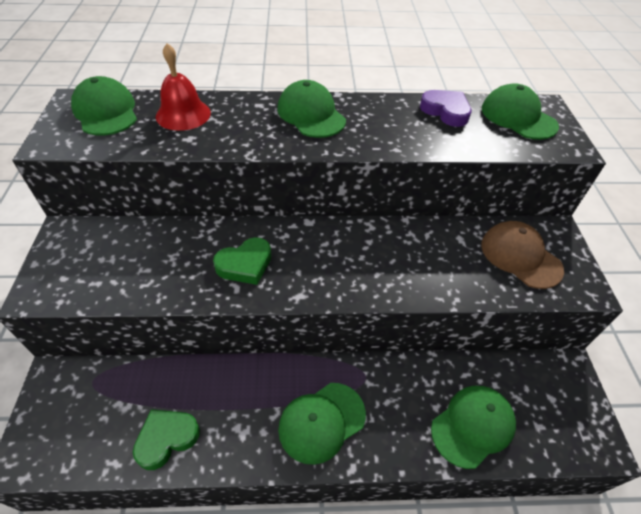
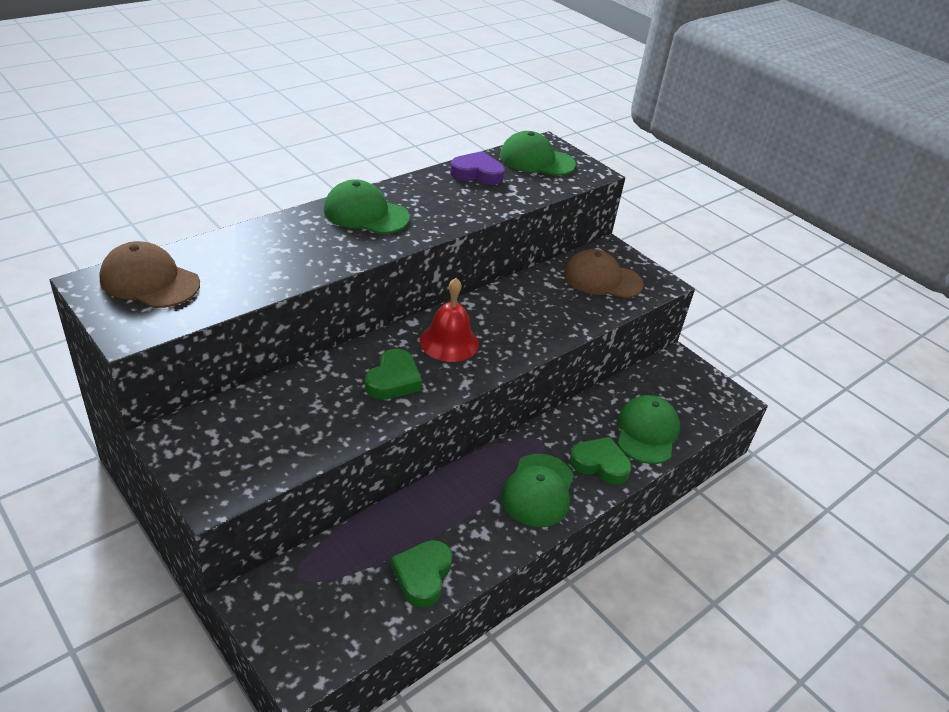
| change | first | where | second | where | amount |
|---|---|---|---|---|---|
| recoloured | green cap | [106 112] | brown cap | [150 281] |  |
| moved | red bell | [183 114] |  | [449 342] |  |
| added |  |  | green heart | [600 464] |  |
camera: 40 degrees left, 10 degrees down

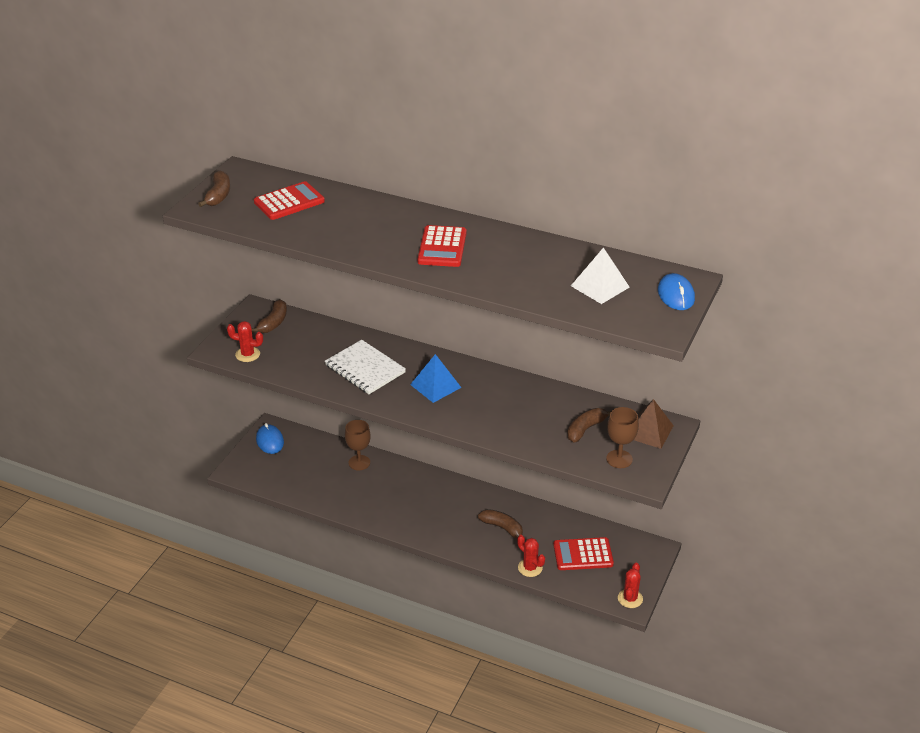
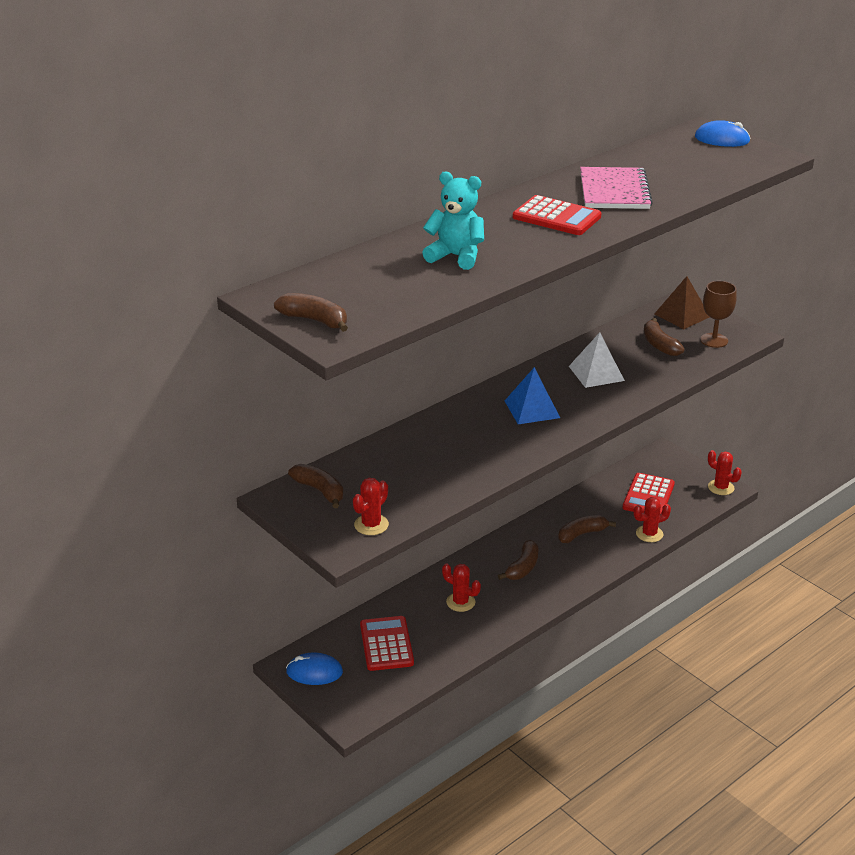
| change | first | where | second | where | amount |
|---|---|---|---|---|---|
| moved | red calculator | [289 202] |  | [386 644] |  |
| removed | white notebook | [365 369] |  |  |  |
| removed | brown goblet | [359 462] |  |  |  |
| moved | white pyramid | [600 286] |  | [596 373] |  |
| added |  |  | turquoise teddy bear | [456 256] |  |
| added |  |  | red cactus | [460 602] |  |
| added |  |  | brown banana | [523 567] |  |
| added |  |  | pink notebook | [614 191] |  |
camera: 65 degrees left, 5 degrees down

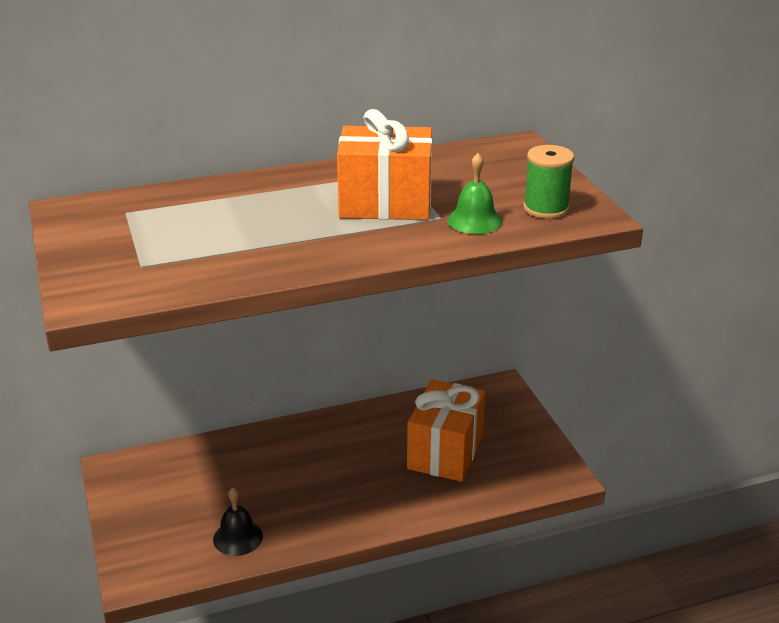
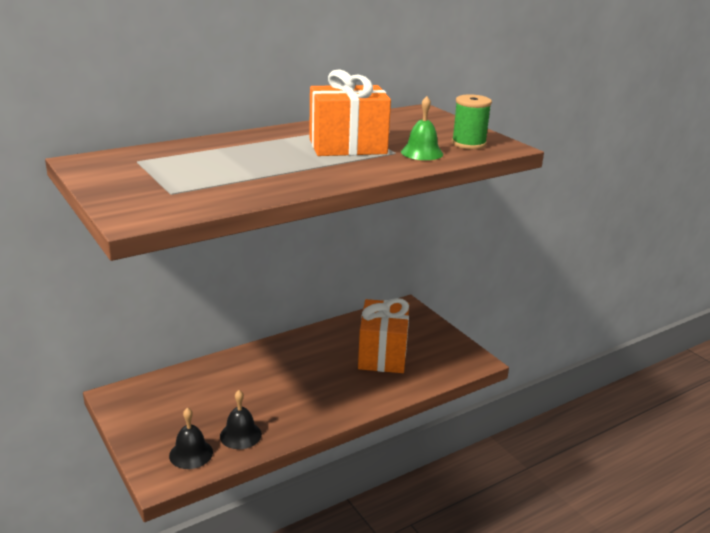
| change | first | where | second | where | amount |
|---|---|---|---|---|---|
| added |  |  | black bell | [191 454] |  |
camera: 15 degrees left, 5 degrees down

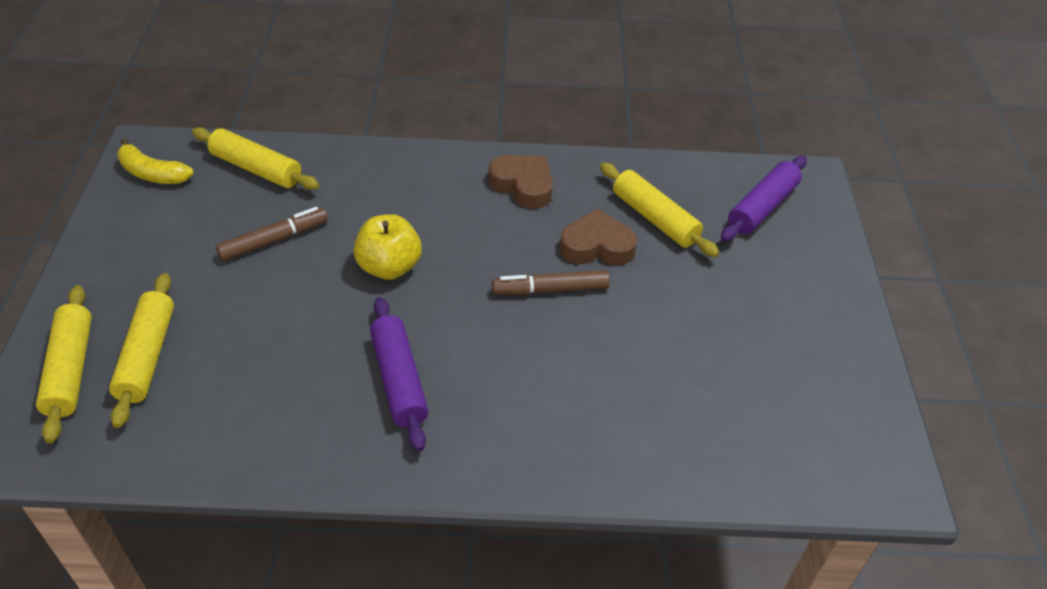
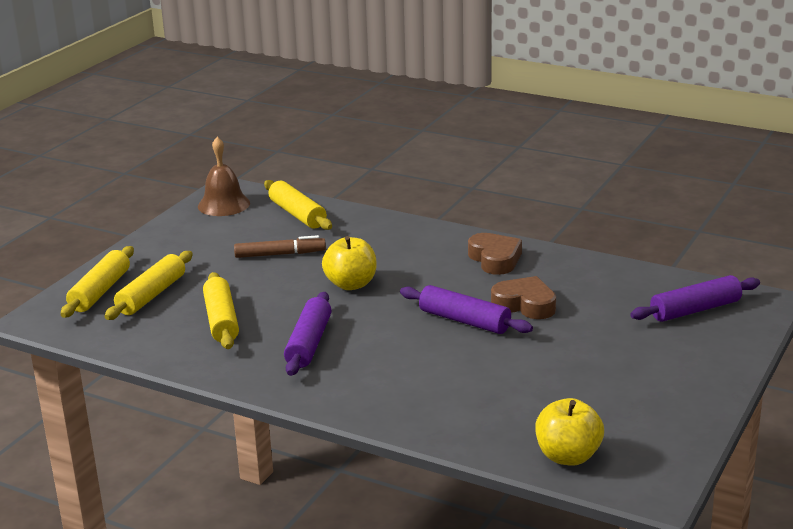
| change | first | where | second | where | amount |
|---|---|---|---|---|---|
| replaced | yellow banana | [152 173] | brown bell | [224 204] |  |
| replaced | brown marker | [550 289] | purple rolling pin | [464 321] |  |
| moved | yellow rolling pin | [654 218] |  | [221 320] |  |
| added |  |  | yellow apple | [568 456] |  |
camera: 30 degrees right, 20 degrees down

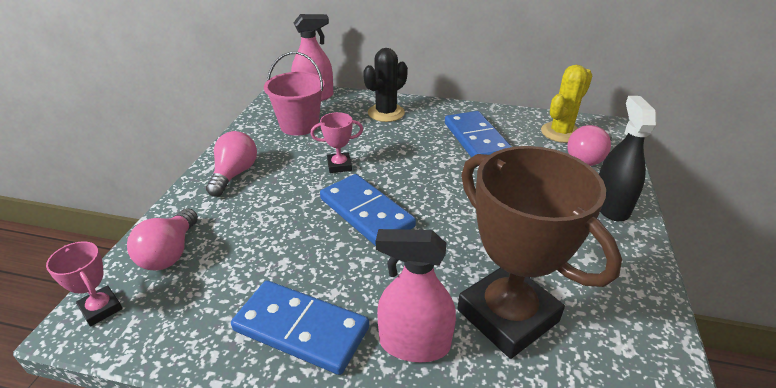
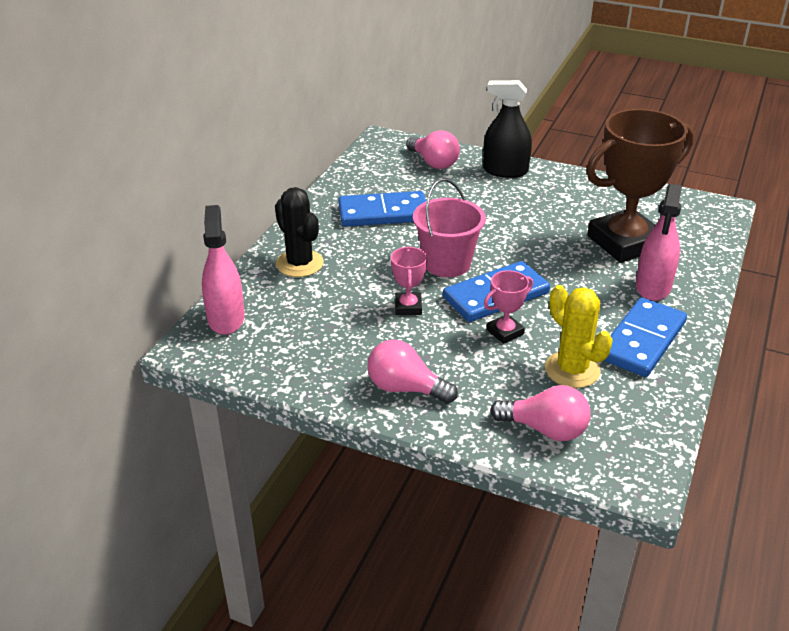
| change | first | where | second | where | amount |
|---|---|---|---|---|---|
| moved | pink trophy | [101 308] |  | [505 332] |  |
| moved | pink bucket | [299 125] |  | [447 263] |  |
| moved | yellow cactus | [561 132] |  | [572 370] |  |
camera: 80 degrees left, 0 degrees up

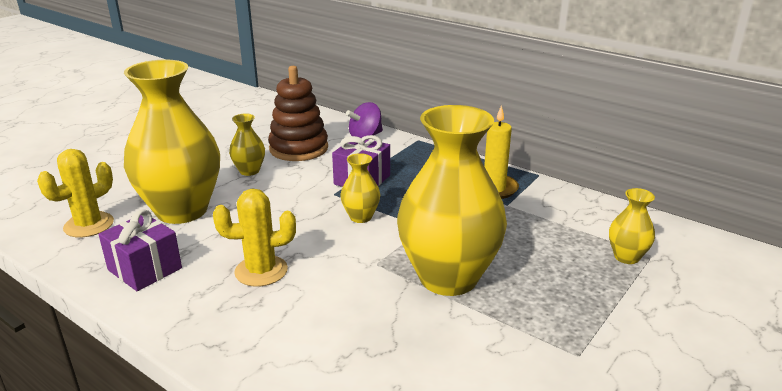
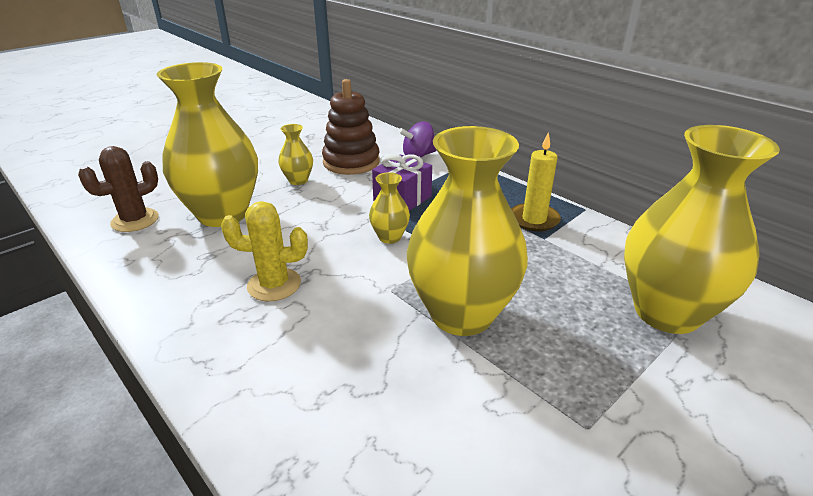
| change | first | where | second | where | amount |
|---|---|---|---|---|---|
| recoloured | yellow cactus | [89 225] | brown cactus | [135 220] |  |
| removed | purple gift | [145 269] |  |  |  |
| resized | yellow vase | [626 257] |  | [666 312] | x2.30 |
camera: 10 degrees right, 5 degrees up

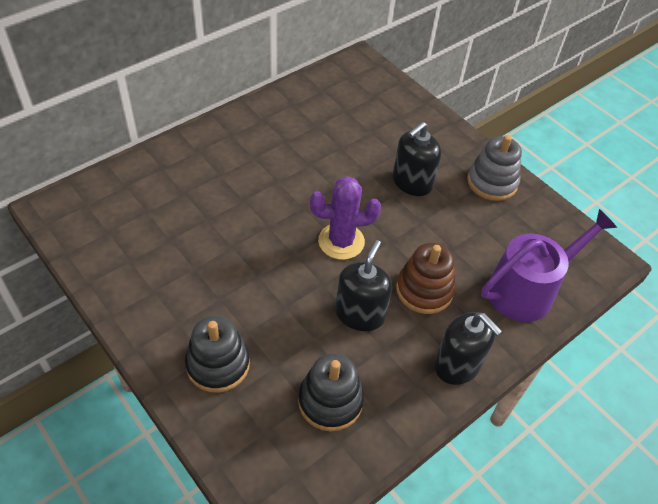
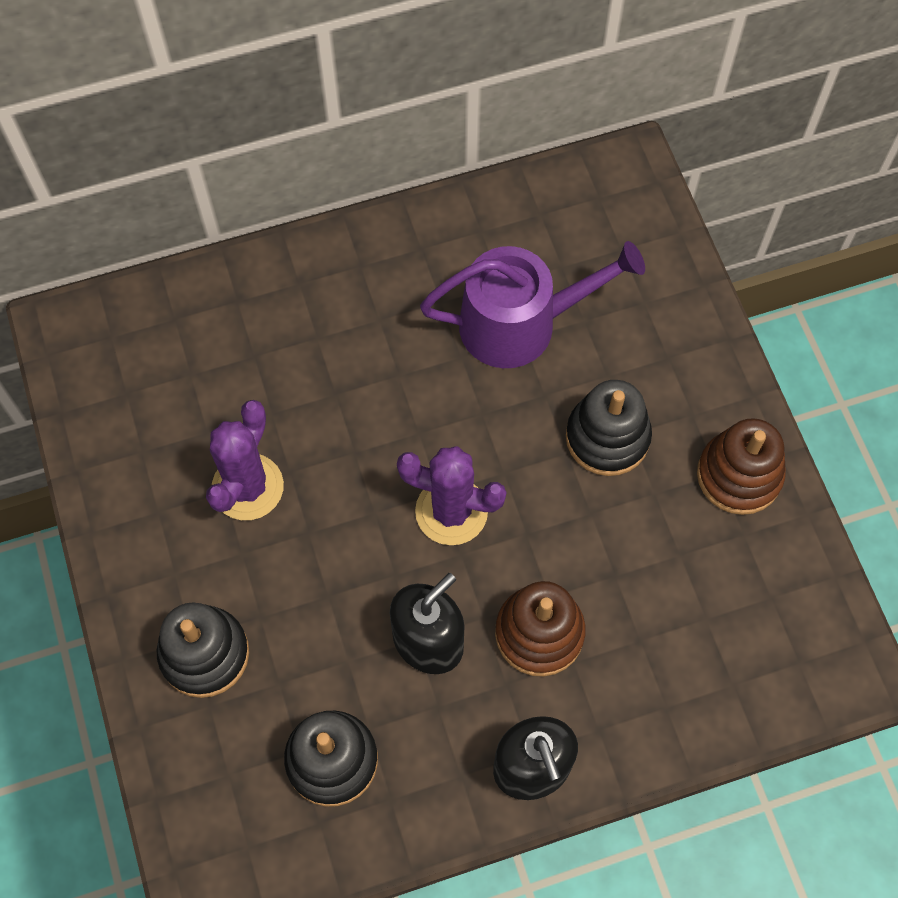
| change | first | where | second | where | amount |
|---|---|---|---|---|---|
| replaced | black soap dispenser | [412 182] | black stacking toy | [607 437] |  |
| recoloured | grey stacking toy | [492 182] | brown stacking toy | [739 475] |  |
| moved | purple watering can | [527 289] |  | [520 324] |  |
| added |  |  | purple cactus | [247 487] |  |
camera: 25 degrees right, 15 degrees up

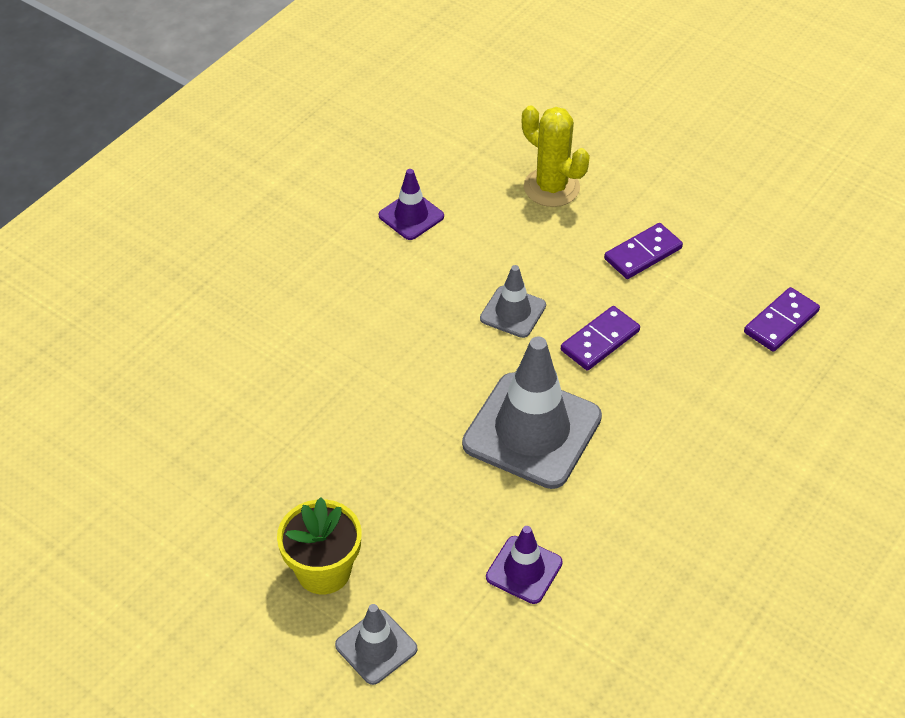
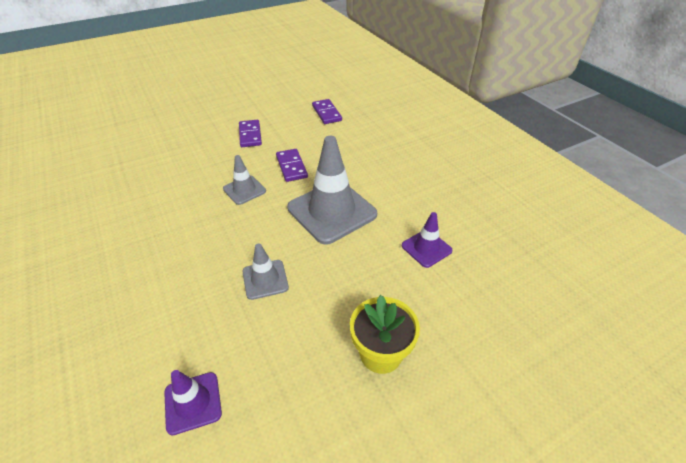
| change | first | where | second | where | amount |
|---|---|---|---|---|---|
| moved | grey traffic cone | [376 647] |  | [265 279] |  |
| moved | purple traffic cone | [411 216] |  | [193 402] |  |
| removed | yellow cactus | [551 187] |  |  |  |
camera: 65 degrees left, 5 degrees down

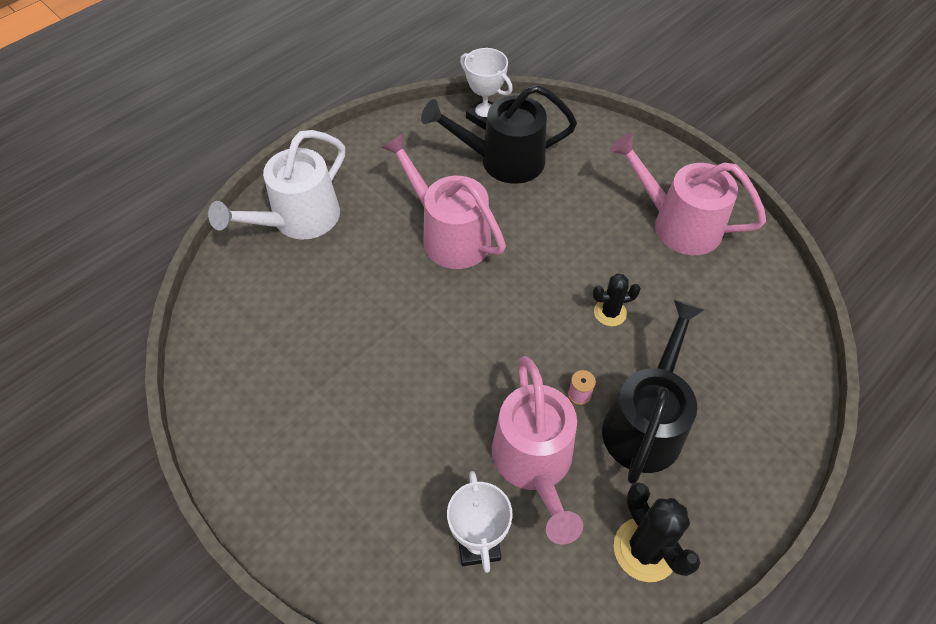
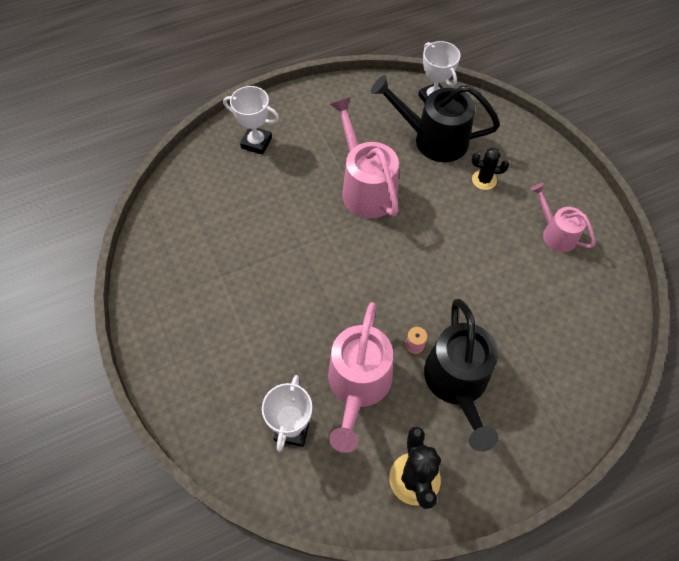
| change | first | where | second | where | amount |
|---|---|---|---|---|---|
| replaced | white watering can | [298 220] | white trophy | [256 143] |  |
| moved | black cactus | [610 312] |  | [484 180] |  |
| turned | black watering can | [646 422] |  | [457 384] | 135 degrees clockwise |
| resized | pink watering can | [677 224] |  | [555 233] | x0.60 |
camera: 20 degrees right, 5 degrees up

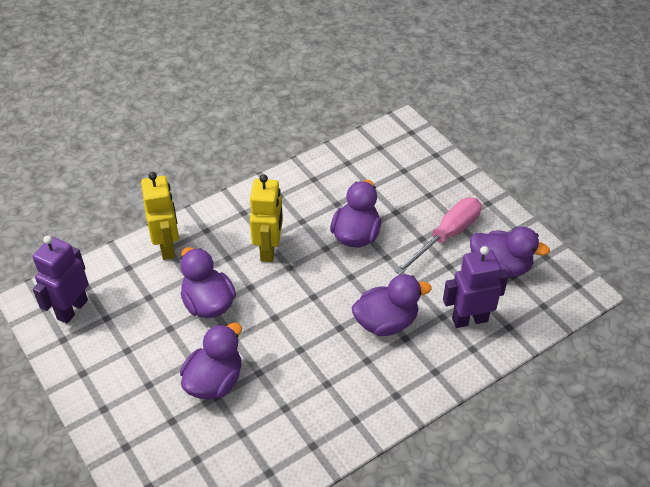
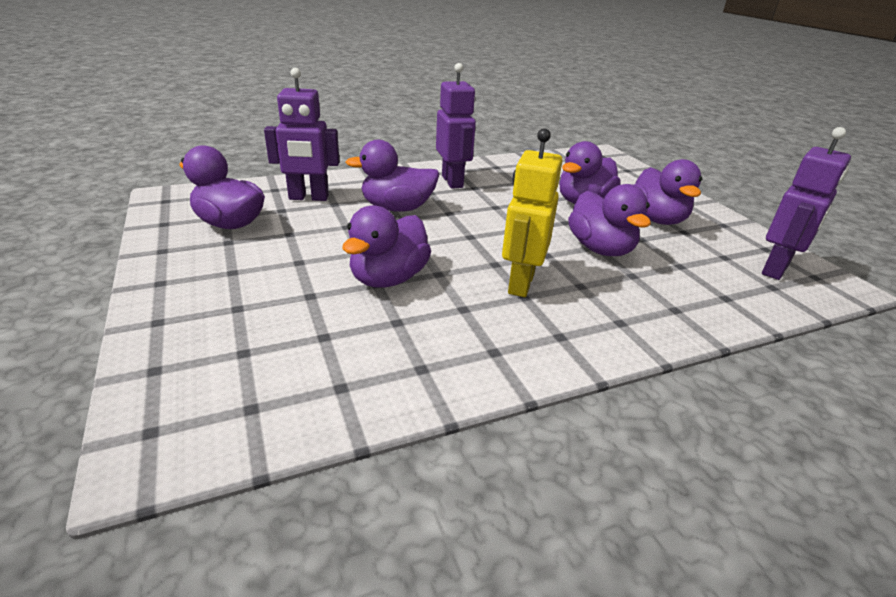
| change | first | where | second | where | amount |
|---|---|---|---|---|---|
| removed | yellow robot | [167 247] |  |  |  |
| removed | pink screwdriver | [446 236] |  |  |  |
| added |  |  | purple robot | [452 181] |  |
| added |  |  | purple duck | [657 219] |  |
camera: 170 degrees left, 15 degrees down

